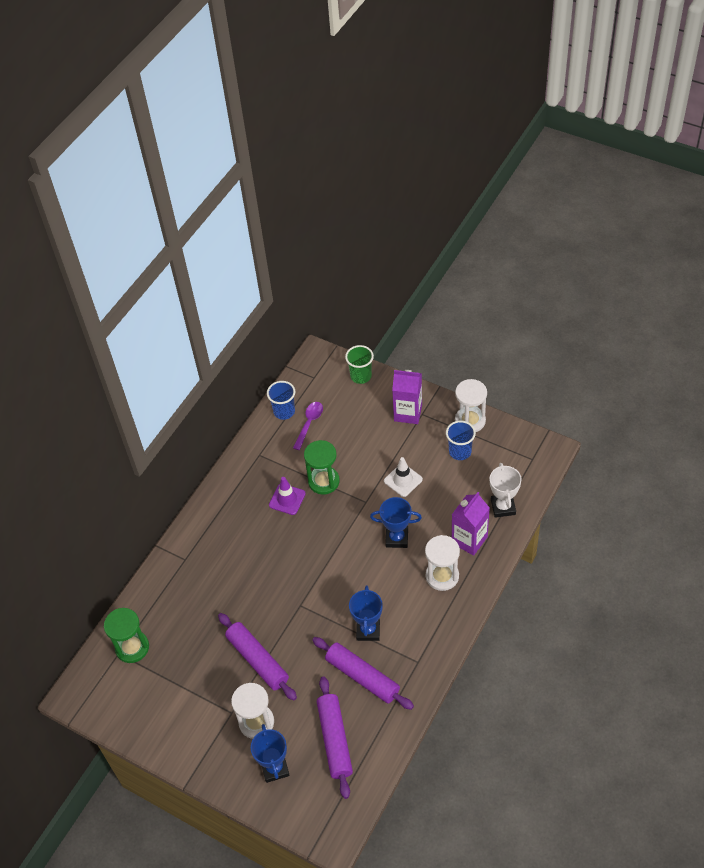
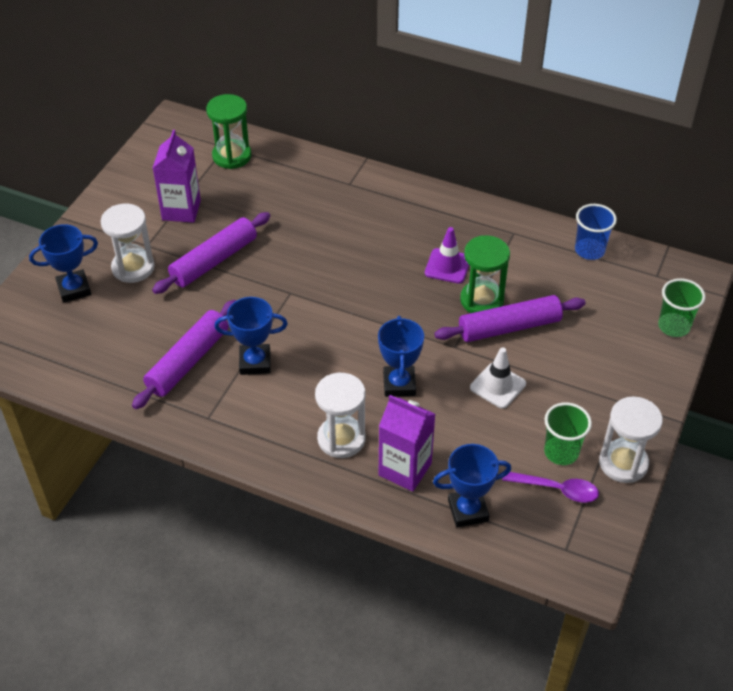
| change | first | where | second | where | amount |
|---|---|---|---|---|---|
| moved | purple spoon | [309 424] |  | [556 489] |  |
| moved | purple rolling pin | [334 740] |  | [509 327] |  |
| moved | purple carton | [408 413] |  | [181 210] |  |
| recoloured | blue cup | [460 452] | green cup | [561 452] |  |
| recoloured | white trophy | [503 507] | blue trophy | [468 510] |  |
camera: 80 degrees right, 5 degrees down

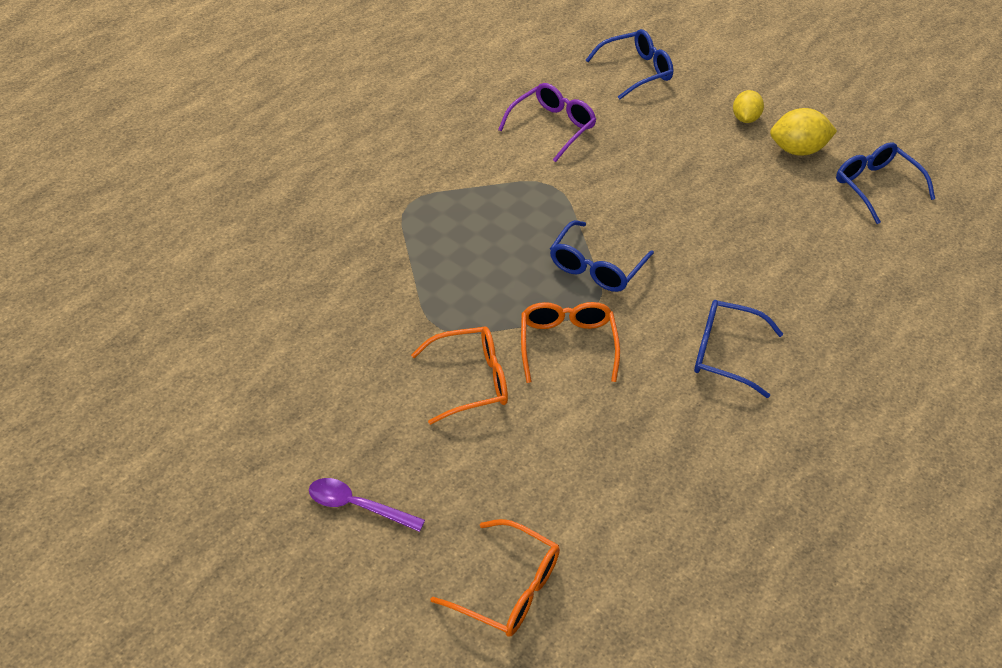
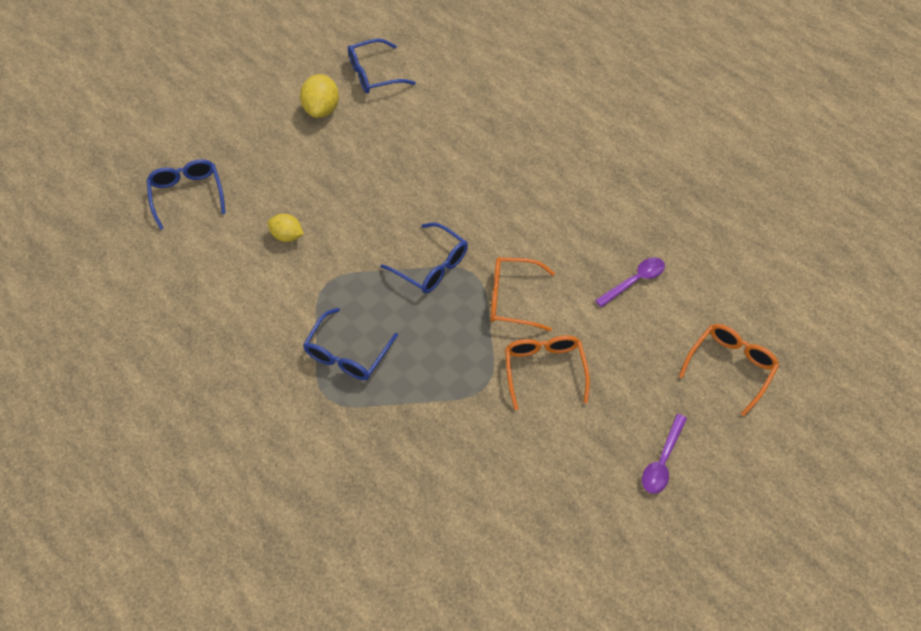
| change | first | where | second | where | amount |
|---|---|---|---|---|---|
| removed | purple glasses | [552 127] |  |  |  |
| moved | blue glasses | [724 353] |  | [347 354] |  |
| moved | yellow lemon | [745 118] |  | [287 236] |  |
| added |  |  | purple spoon | [634 281] |  |
camera: 80 degrees left, 10 degrees up

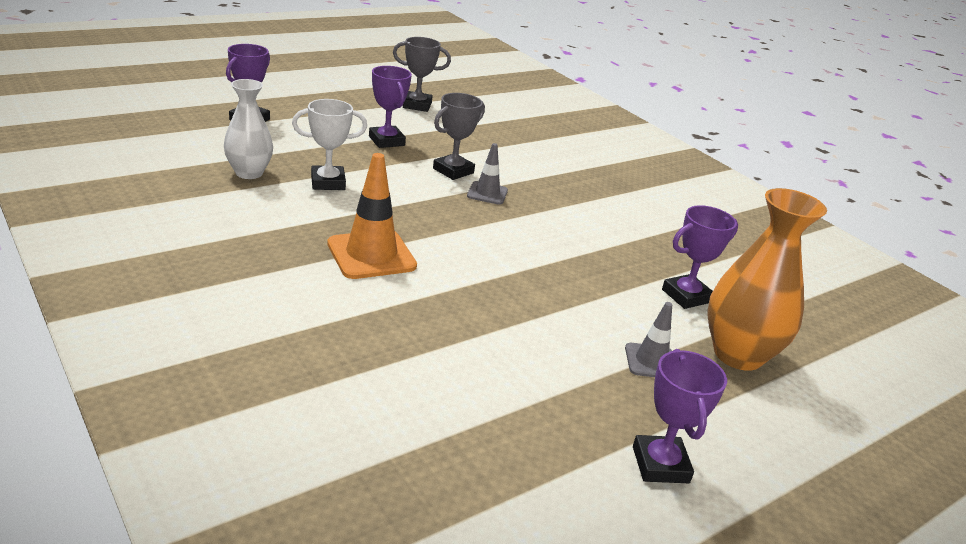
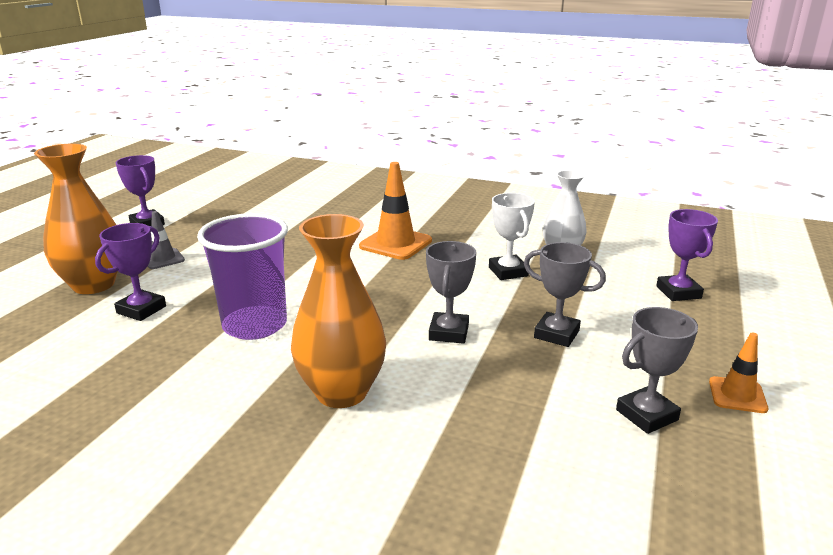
| change | first | where | second | where | amount |
|---|---|---|---|---|---|
| turned | white trophy | [328 182] |  | [508 272] | 60 degrees counterclockwise |
| recoloured | purple trophy | [386 141] | grey trophy | [556 334] |  |
| removed | grey traffic cone | [487 193] |  |  |  |
| added |  |  | purple cup | [255 325] |  |
| added |  |  | orange vase | [341 392] |  |
| added |  |  | orange traffic cone | [737 395] |  |
camera: 150 degrees right, 5 degrees down

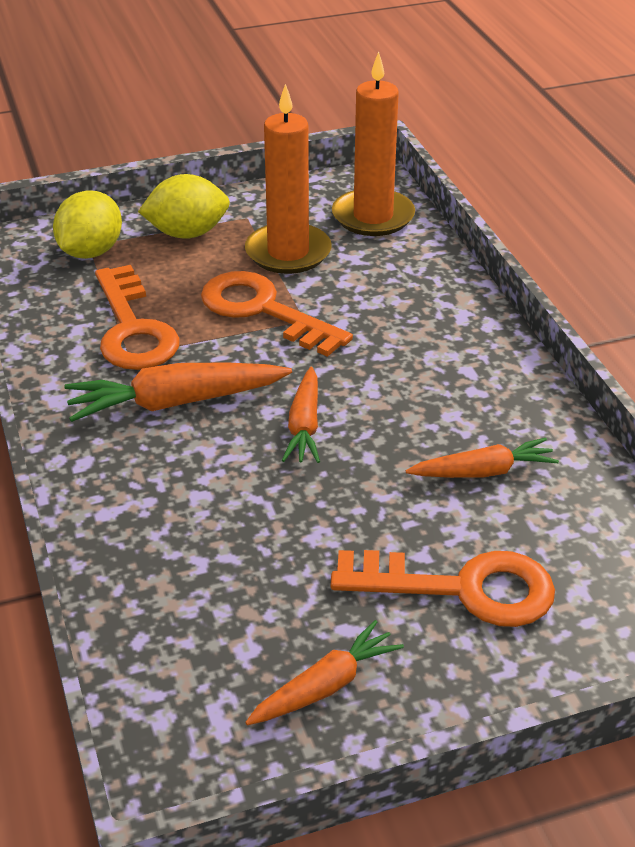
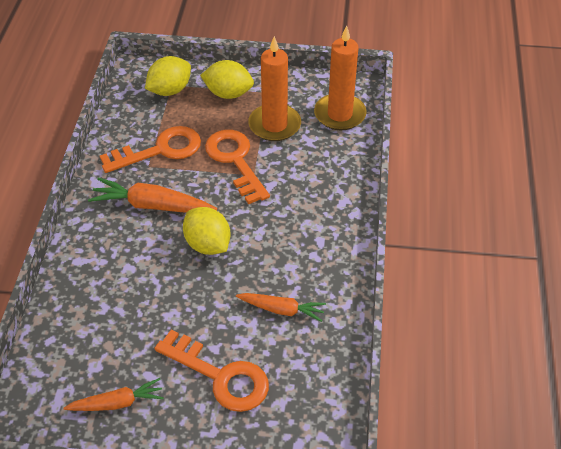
| change | first | where | second | where | amount |
|---|---|---|---|---|---|
| turned | orange key | [133 329] |  | [160 150] | 120 degrees counterclockwise |
| replaced | orange carrot | [304 425] | yellow lemon | [208 244] |  |
camera: 25 degrees right, 10 degrees up

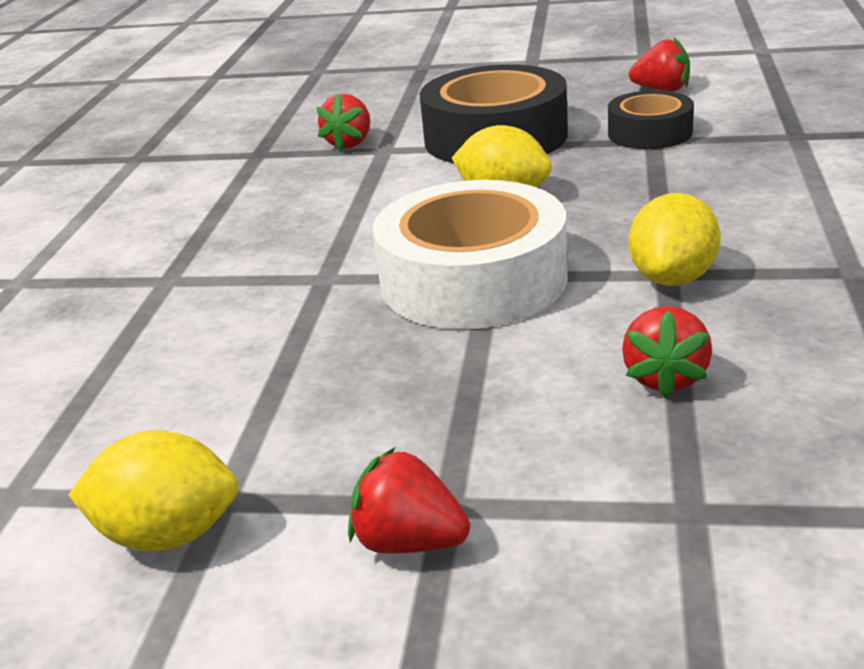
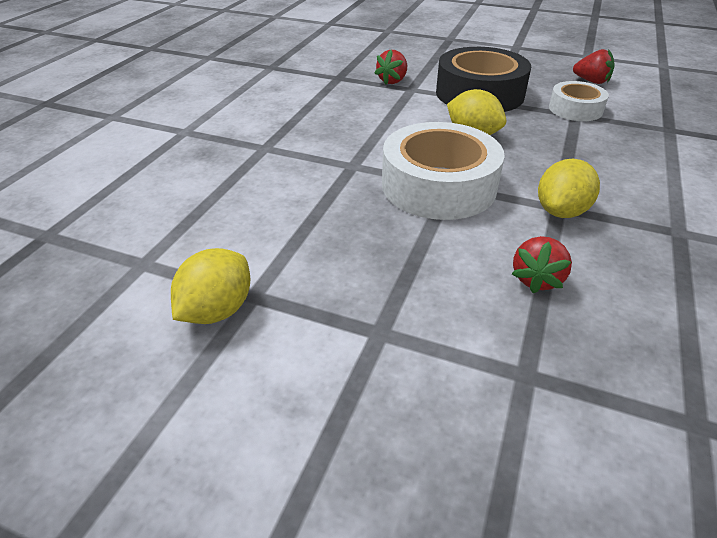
| change | first | where | second | where | amount |
|---|---|---|---|---|---|
| turned | yellow lemon | [168 535] |  | [217 310] | 75 degrees counterclockwise |
| removed | red strawberry | [409 542] |  |  |  |
| recoloured | black tape | [650 133] | white tape | [575 109] |  |
camera: 10 degrees right, 10 degrees up

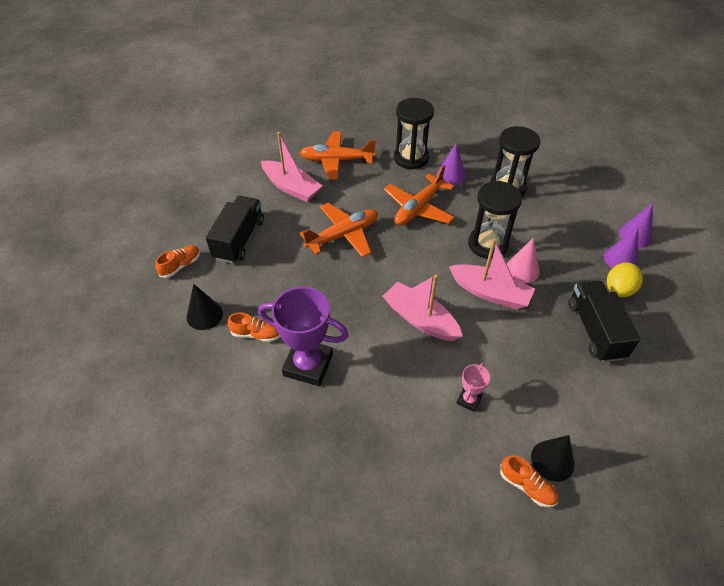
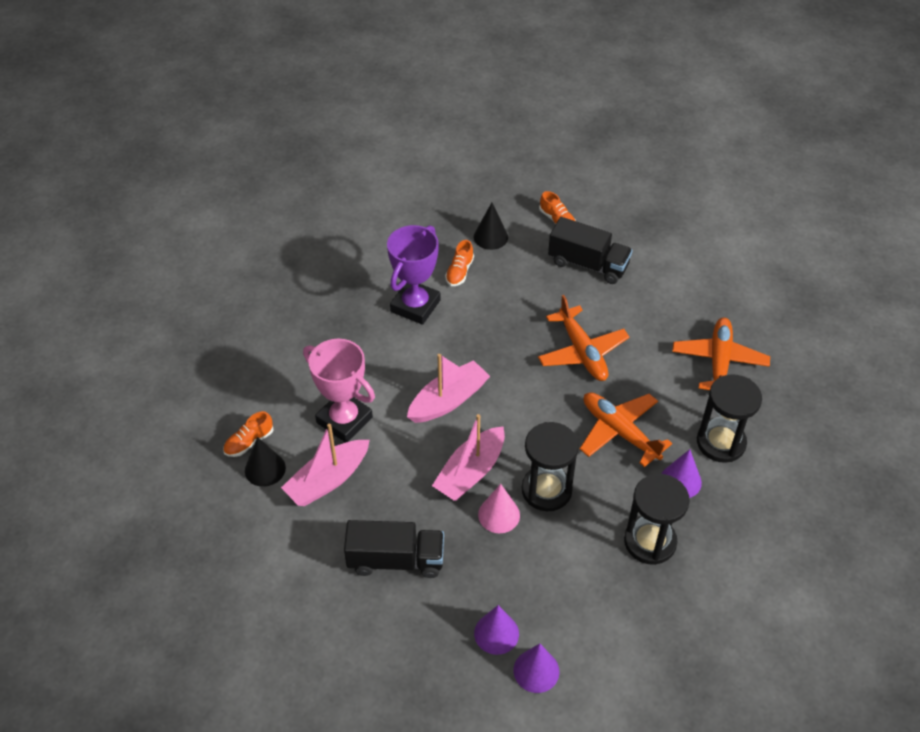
| change | first | where | second | where | amount |
|---|---|---|---|---|---|
| moved | pink boat | [291 187] |  | [328 480] |  |
| resized | pink trophy | [469 400] |  | [344 420] | x2.06 |
| removed | yellow lemon | [619 289] |  |  |  |
camera: 100 degrees right, 0 degrees up

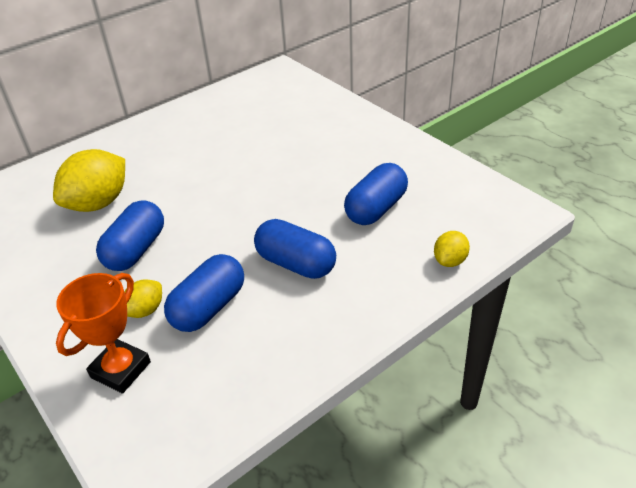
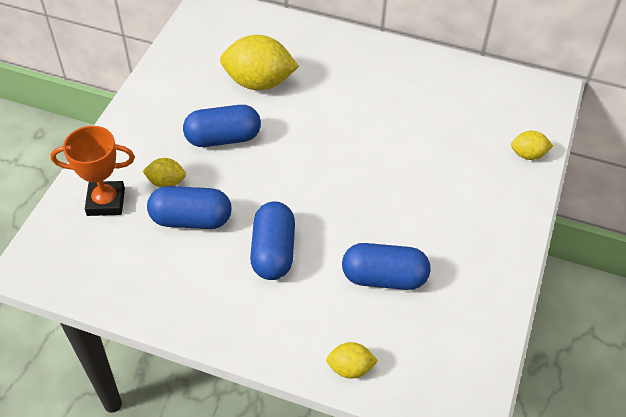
| change | first | where | second | where | amount |
|---|---|---|---|---|---|
| added |  |  | yellow lemon | [528 155] |  |
camera: 55 degrees right, 10 degrees up

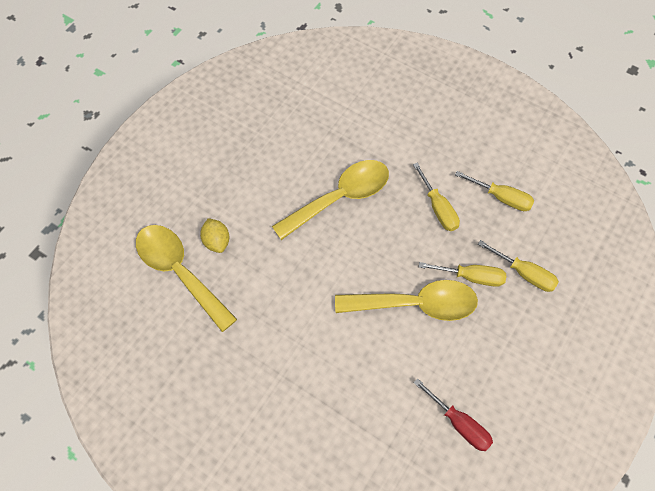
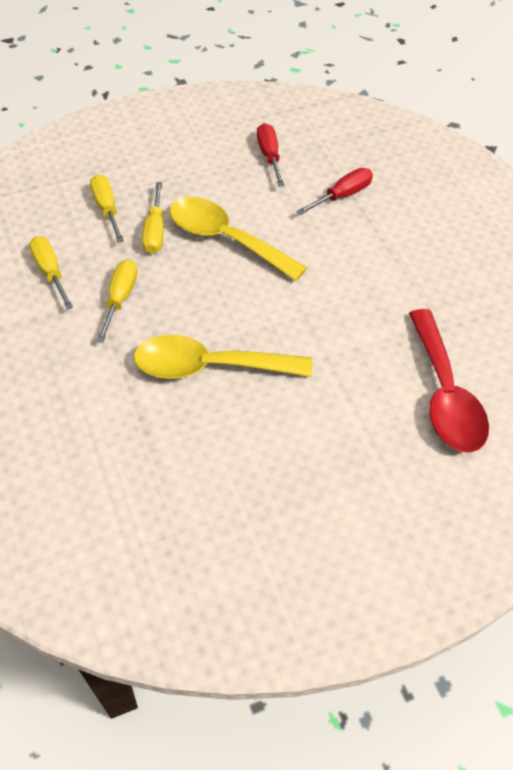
| change | first | where | second | where | amount |
|---|---|---|---|---|---|
| recoloured | yellow spoon | [180 272] | red spoon | [444 393] |  |
| removed | yellow lemon | [217 241] |  |  |  |
| turned | yellow screwdriver | [471 277] |  | [155 231] | 135 degrees counterclockwise |
| added |  |  | red screwdriver | [342 195] |  |
camera: 145 degrees left, 10 degrees down

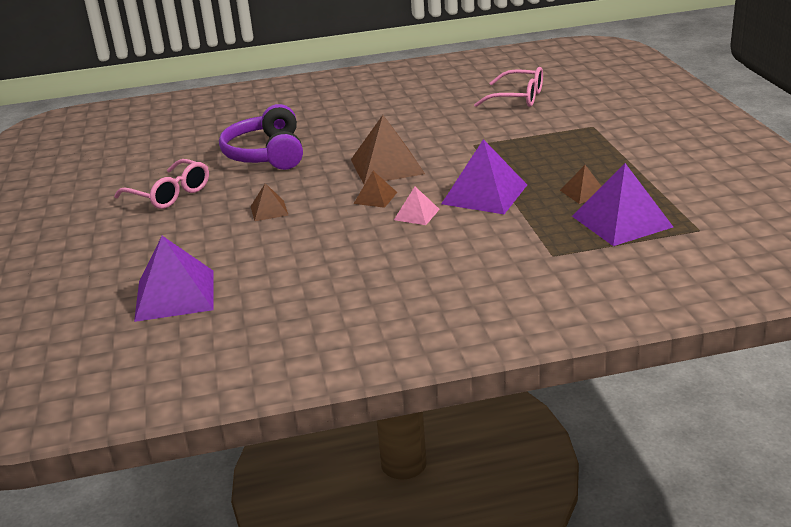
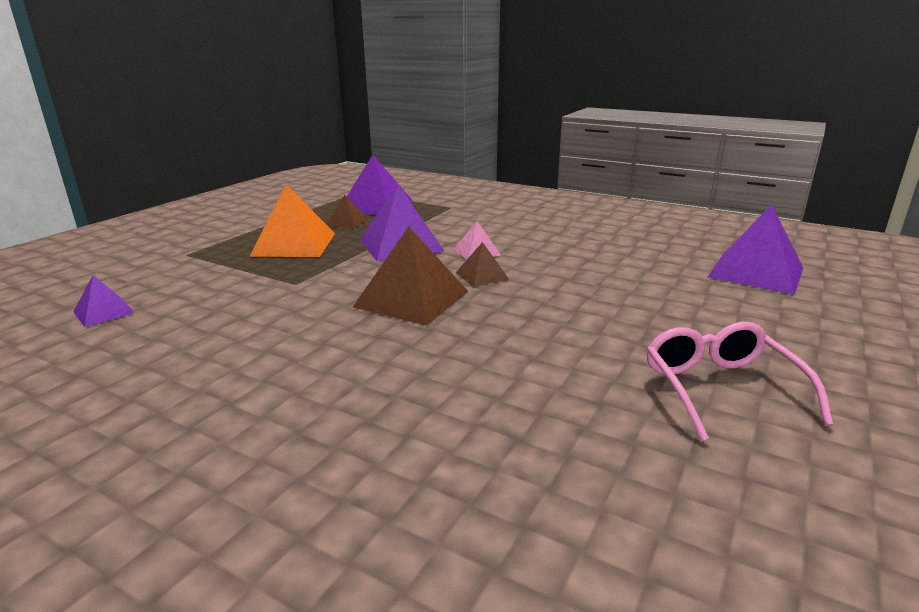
| change | first | where | second | where | amount |
|---|---|---|---|---|---|
| removed | purple headphones | [266 154] |  |  |  |
| removed | brown pyramid | [269 210] |  |  |  |
| replaced | pink glasses | [518 98] | purple pyramid | [104 312] |  |
| added |  |  | orange pyramid | [294 244] |  |
camera: 140 degrees left, 5 degrees down

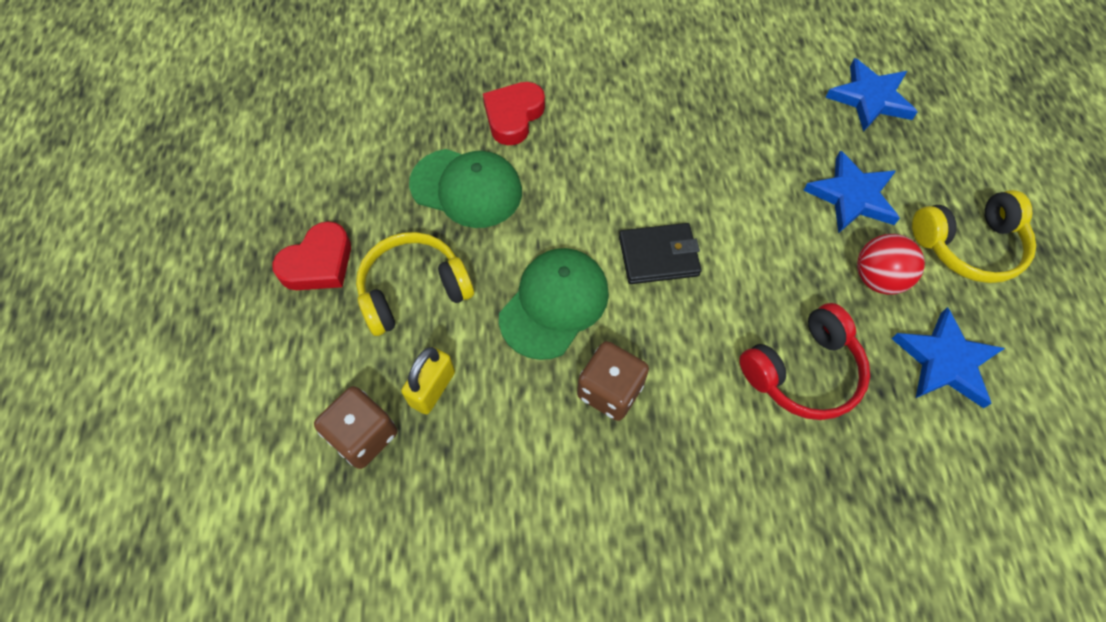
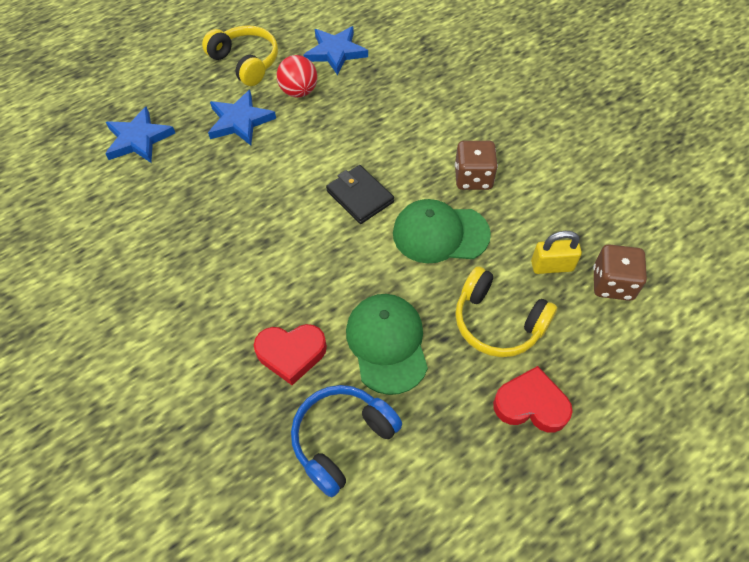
| change | first | where | second | where | amount |
|---|---|---|---|---|---|
| removed | red headphones | [803 372] |  |  |  |
| added |  |  | blue headphones | [342 439] |  |
camera: 120 degrees left, 5 degrees down

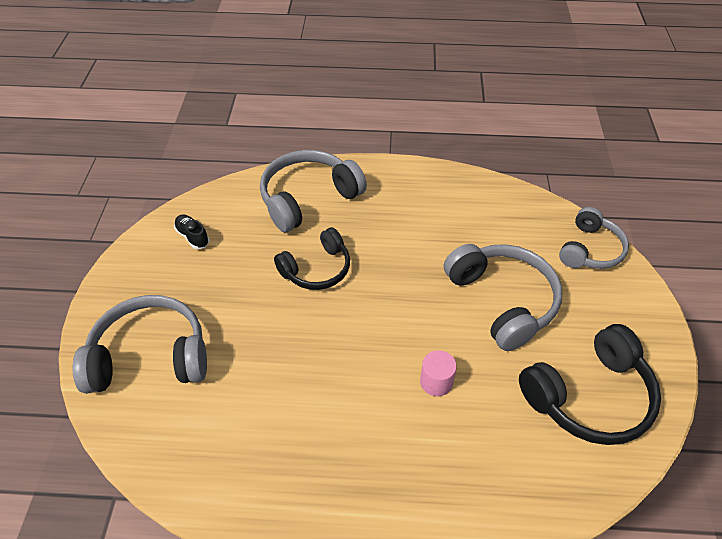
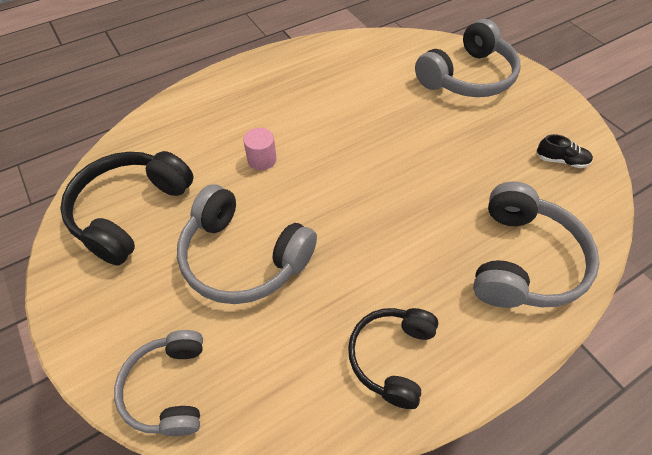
| change | first | where | second | where | amount |
|---|---|---|---|---|---|
| moved | black headphones | [317 269] |  | [392 357] |  |
camera: 145 degrees right, 5 degrees up

